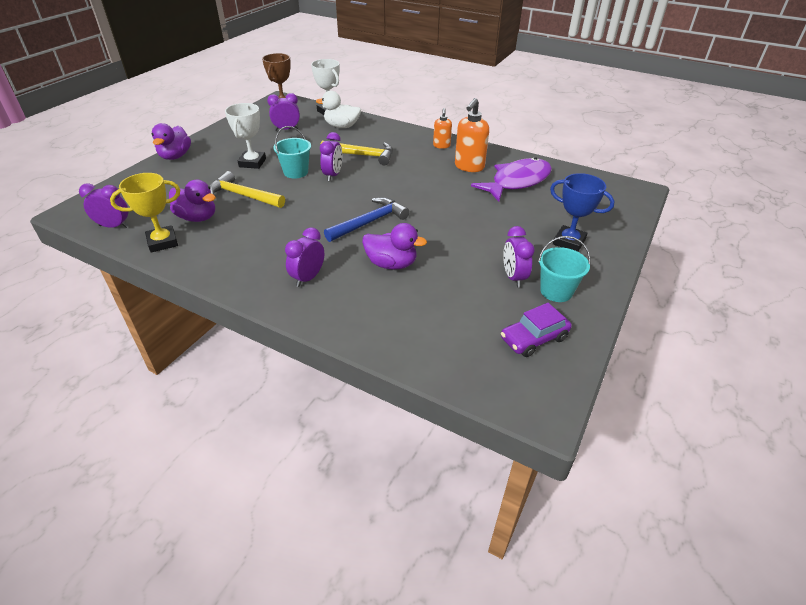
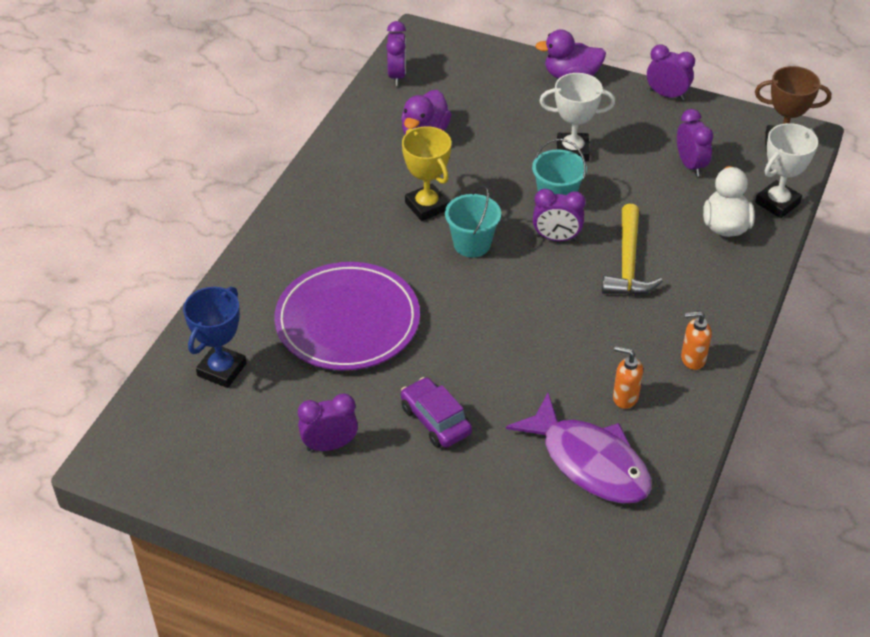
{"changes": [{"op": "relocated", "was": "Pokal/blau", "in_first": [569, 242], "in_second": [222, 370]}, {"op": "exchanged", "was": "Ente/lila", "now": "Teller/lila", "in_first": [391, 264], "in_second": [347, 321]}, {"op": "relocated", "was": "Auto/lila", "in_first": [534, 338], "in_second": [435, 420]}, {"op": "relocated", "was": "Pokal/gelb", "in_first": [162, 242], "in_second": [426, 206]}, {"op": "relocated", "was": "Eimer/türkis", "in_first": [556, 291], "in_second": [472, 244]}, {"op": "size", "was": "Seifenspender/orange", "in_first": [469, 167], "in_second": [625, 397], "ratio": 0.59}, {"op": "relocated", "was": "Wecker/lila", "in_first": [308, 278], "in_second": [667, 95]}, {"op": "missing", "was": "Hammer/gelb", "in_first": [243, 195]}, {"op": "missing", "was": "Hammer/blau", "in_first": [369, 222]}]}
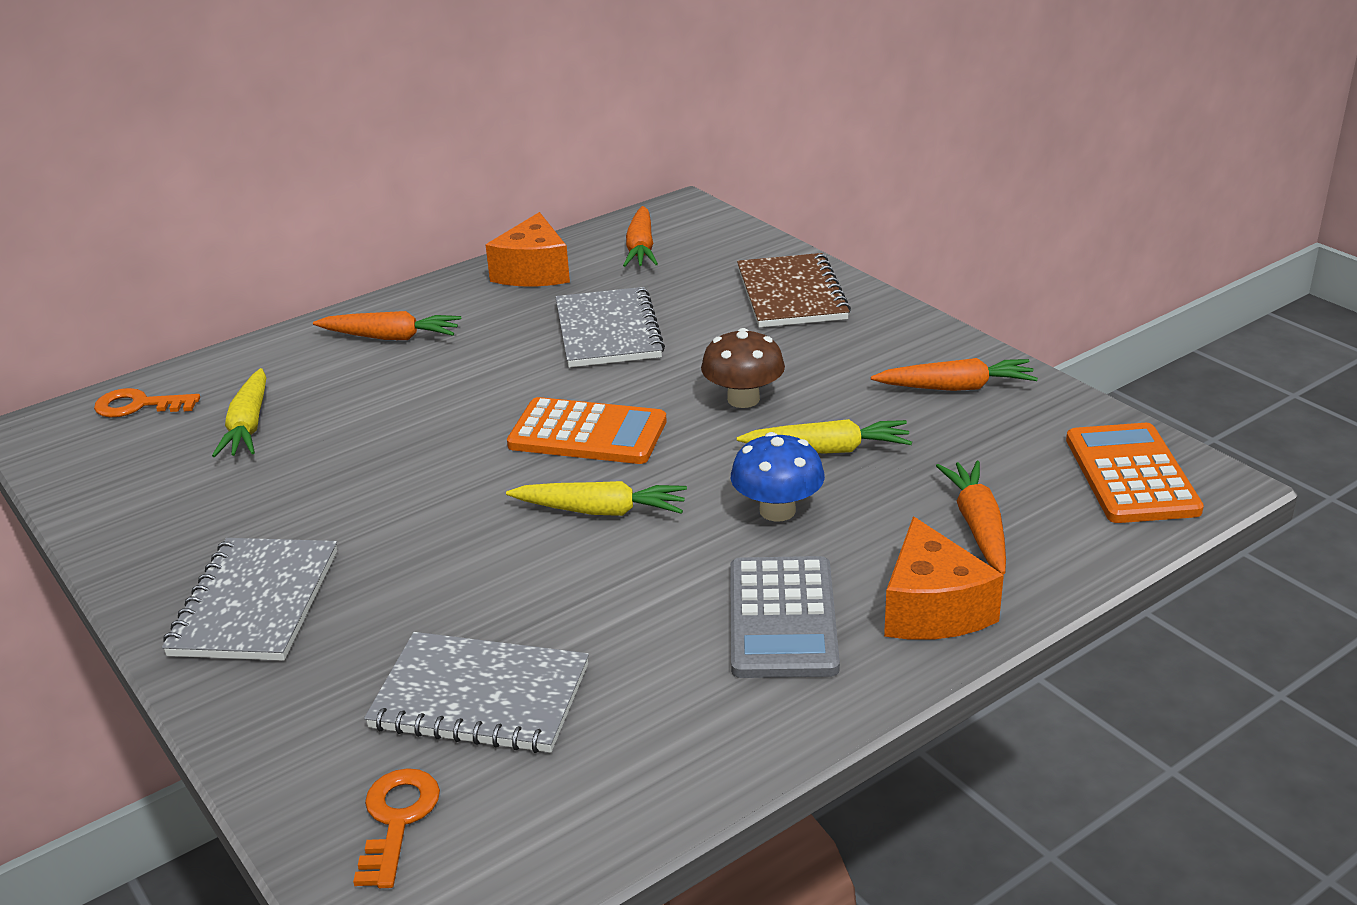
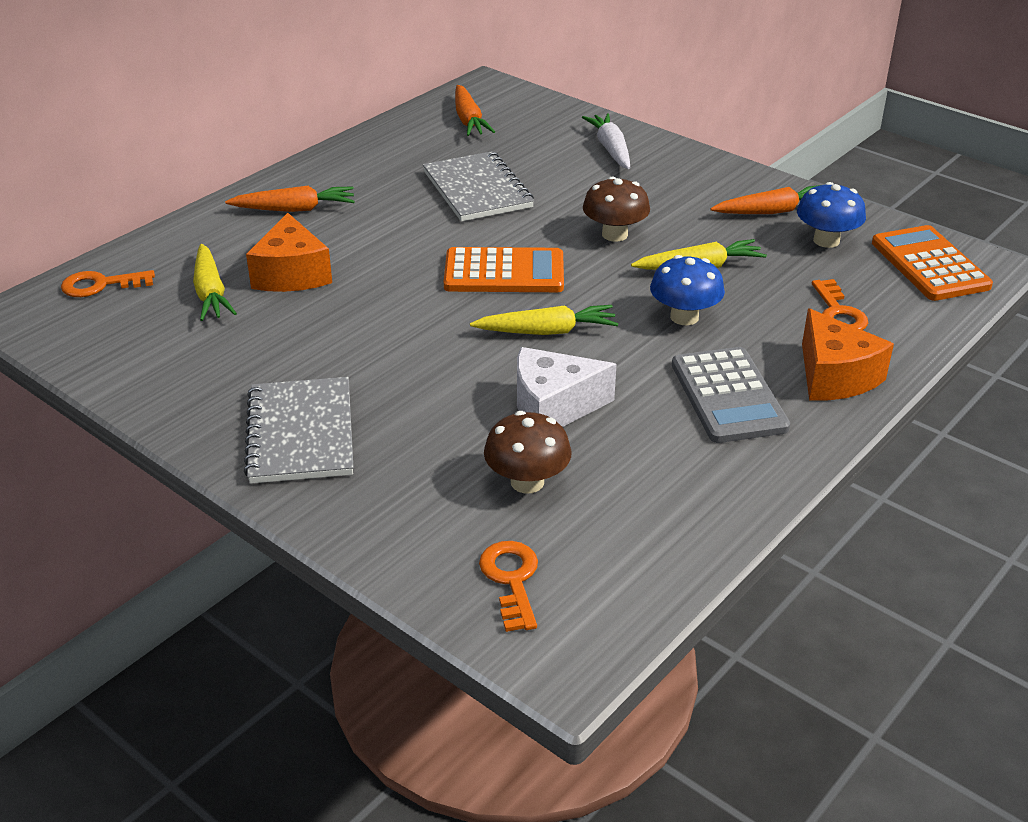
{"changes": [{"op": "relocated", "was": "Käse/orange", "in_first": [533, 272], "in_second": [292, 274]}, {"op": "exchanged", "was": "Notizbuch/grau", "now": "Pilz/braun", "in_first": [480, 697], "in_second": [527, 482]}, {"op": "appeared", "now": "Käse/weiß", "in_second": [553, 407]}, {"op": "exchanged", "was": "Notizbuch/braun", "now": "Karotte/weiß", "in_first": [791, 294], "in_second": [611, 149]}, {"op": "appeared", "now": "Pilz/blau", "in_second": [826, 240]}, {"op": "exchanged", "was": "Karotte/orange", "now": "Schlüssel/orange", "in_first": [978, 526], "in_second": [838, 313]}]}
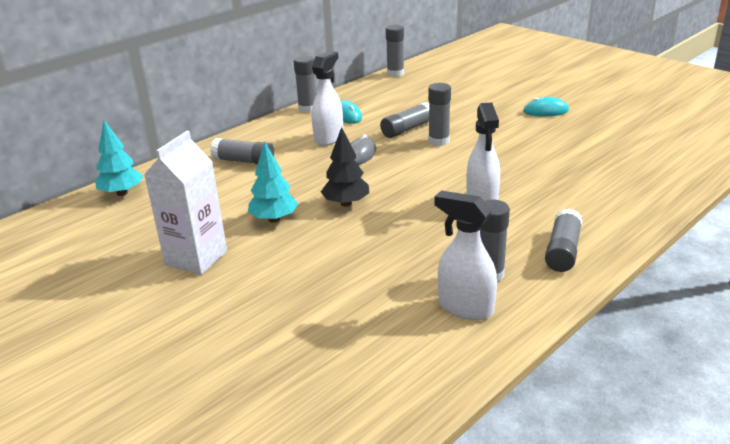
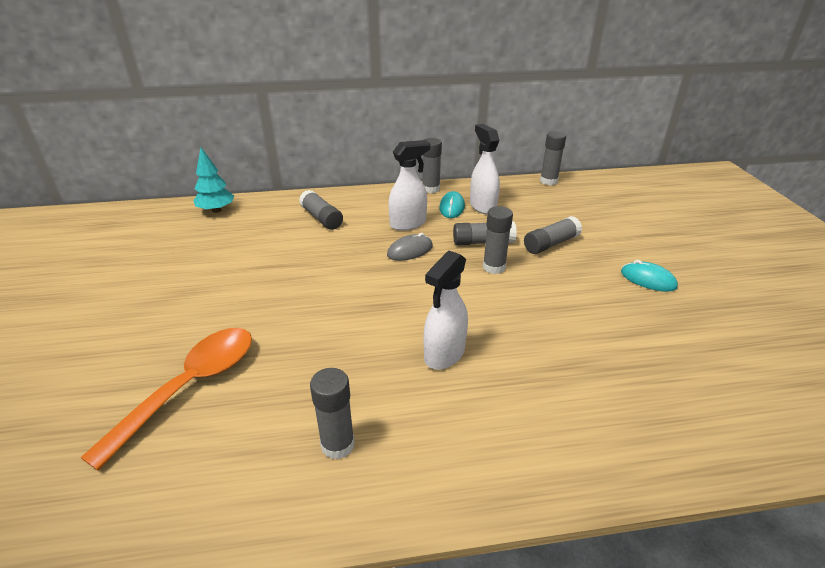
{"changes": [{"op": "appeared", "now": "Löffel/orange", "in_second": [191, 386]}, {"op": "relocated", "was": "Sprühflasche/weiß", "in_first": [465, 307], "in_second": [482, 206]}, {"op": "relocated", "was": "Klebestift/grau", "in_first": [562, 251], "in_second": [551, 244]}, {"op": "missing", "was": "Getränkekarton/weiß", "in_first": [196, 258]}, {"op": "missing", "was": "Baum/türkis", "in_first": [274, 219]}, {"op": "missing", "was": "Baum/schwarz", "in_first": [346, 203]}]}
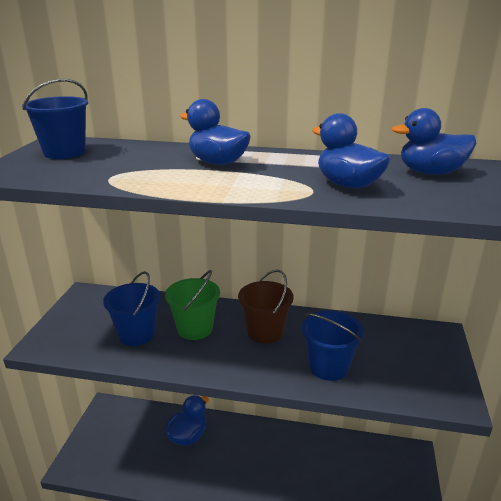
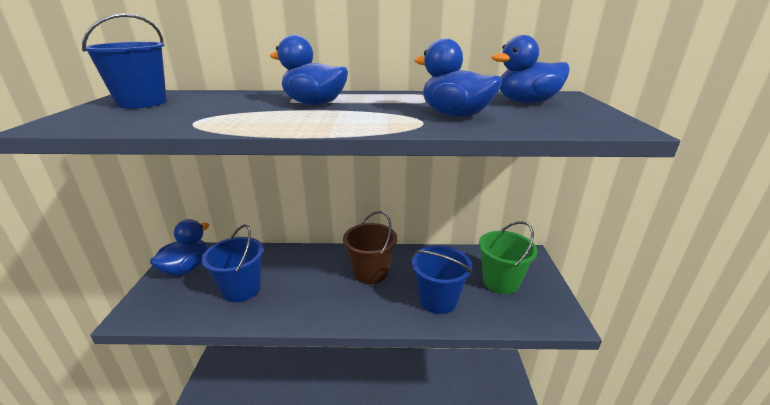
{"changes": [{"op": "relocated", "was": "Ente/blau", "in_first": [188, 436], "in_second": [186, 268]}, {"op": "relocated", "was": "Eimer/grün", "in_first": [195, 329], "in_second": [500, 282]}]}
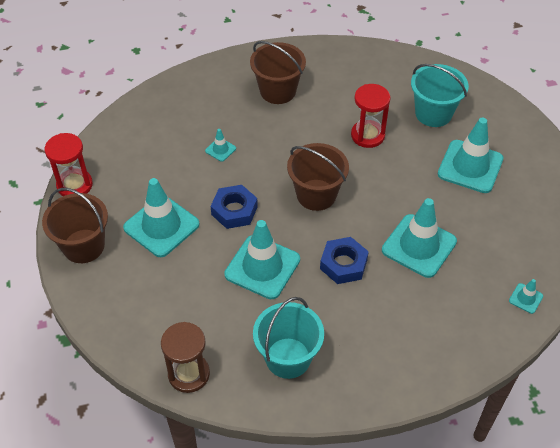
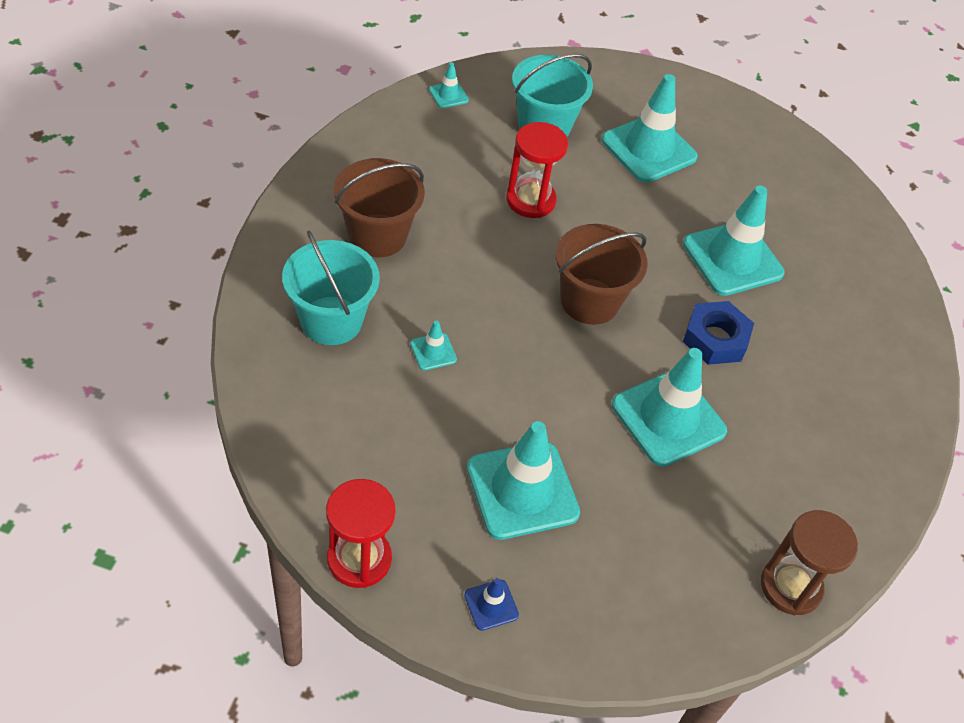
{"changes": [{"op": "relocated", "was": "Eimer/türkis", "in_first": [288, 358], "in_second": [331, 320]}, {"op": "relocated", "was": "Leitkegel/türkis", "in_first": [525, 298], "in_second": [448, 95]}, {"op": "exchanged", "was": "Eimer/braun", "now": "Leitkegel/blau", "in_first": [83, 246], "in_second": [491, 605]}, {"op": "missing", "was": "Sechskantmutter/blau", "in_first": [234, 210]}]}
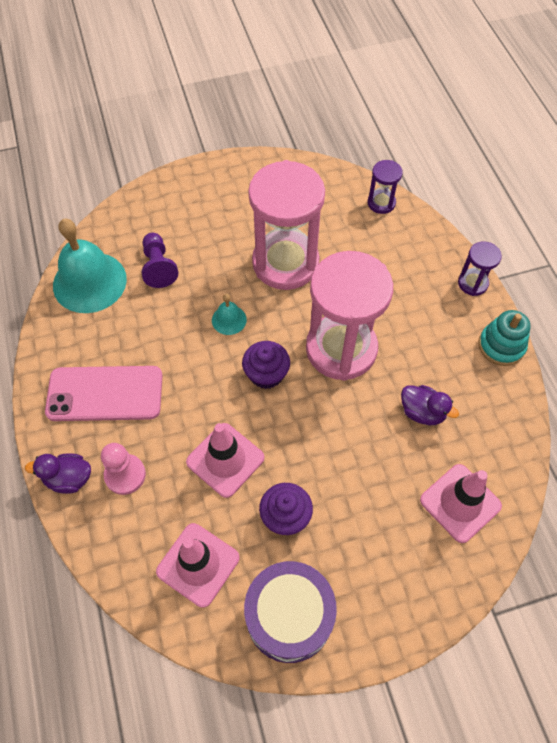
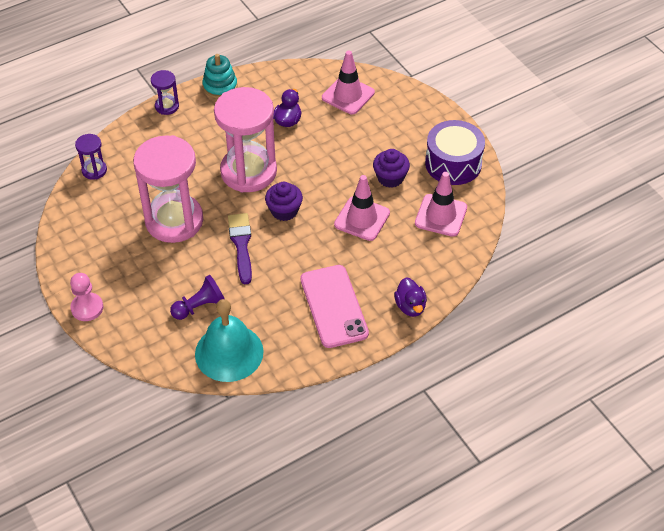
{"changes": [{"op": "relocated", "was": "Bauer/rosa", "in_first": [125, 475], "in_second": [87, 308]}, {"op": "exchanged", "was": "Glocke/türkis", "now": "Pinsel/lila", "in_first": [229, 320], "in_second": [241, 245]}]}
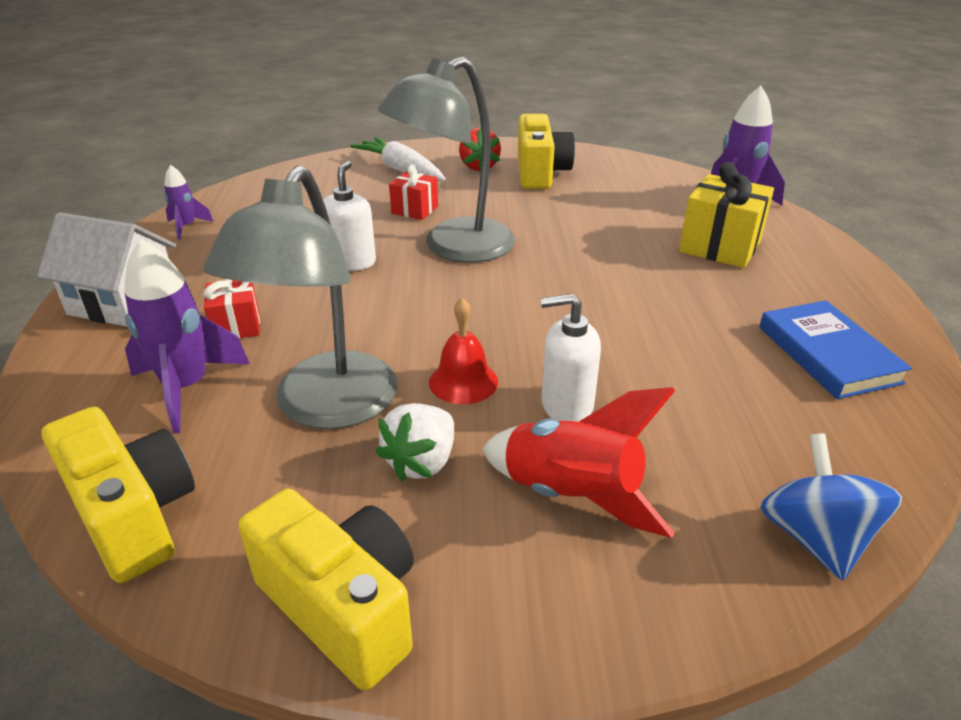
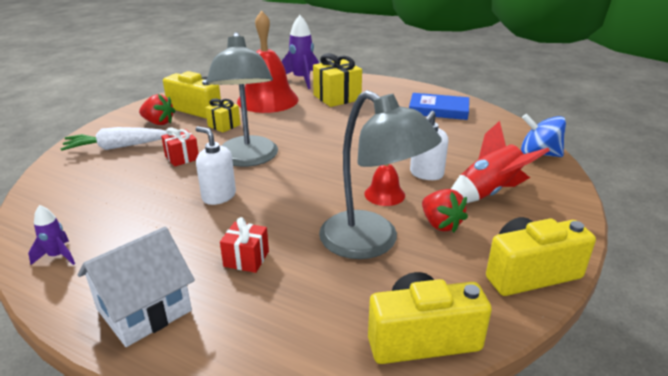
{"changes": [{"op": "appeared", "now": "Geschenk/gelb", "in_second": [224, 125]}, {"op": "appeared", "now": "Glocke/rot", "in_second": [268, 100]}, {"op": "colour", "was": "Erdbeere/weiß", "now": "Erdbeere/rot", "in_first": [422, 462], "in_second": [440, 224]}, {"op": "missing", "was": "Rakete/lila", "in_first": [187, 388]}]}
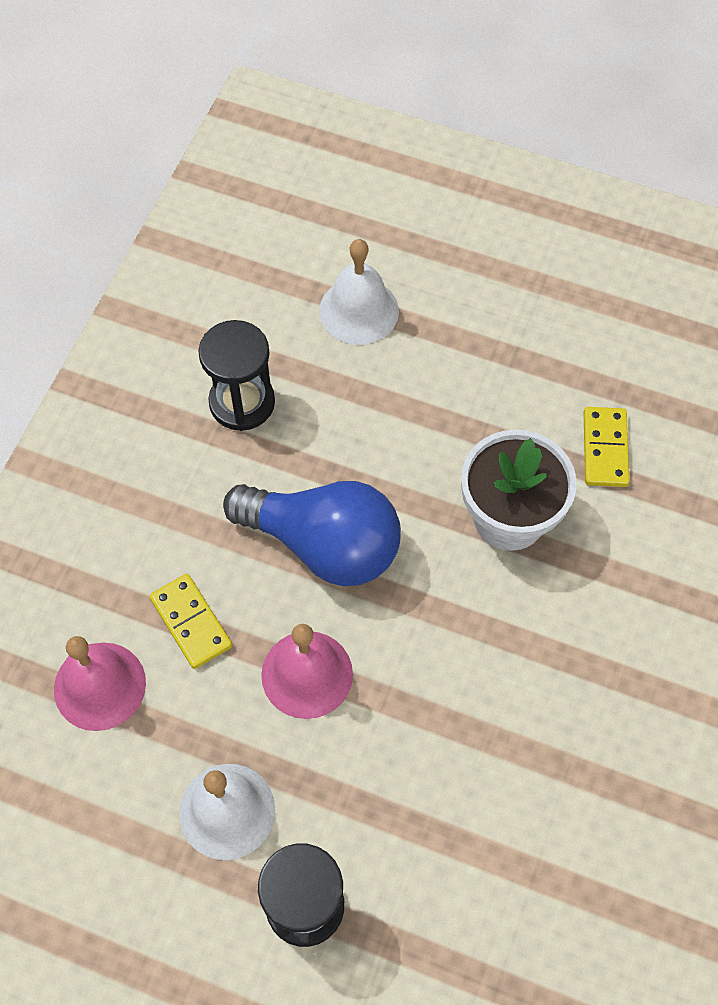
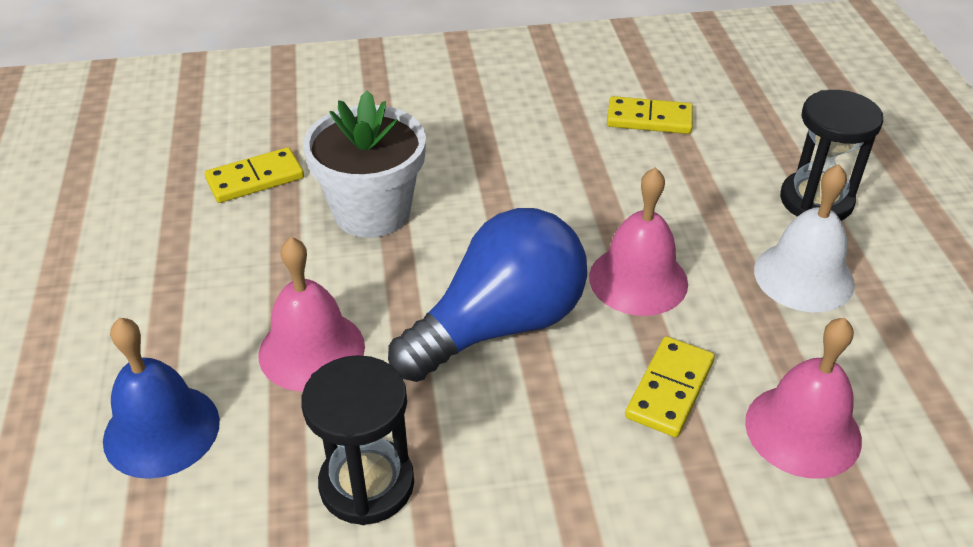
{"changes": [{"op": "colour", "was": "Glocke/weiß", "now": "Glocke/blau", "in_first": [359, 311], "in_second": [161, 430]}, {"op": "appeared", "now": "Glocke/rosa", "in_second": [311, 350]}, {"op": "spun", "was": "Glühbirne/blau", "in_first": [323, 544], "in_second": [499, 325], "clockwise": 60}, {"op": "appeared", "now": "Dominostein/gelb", "in_second": [649, 119]}]}
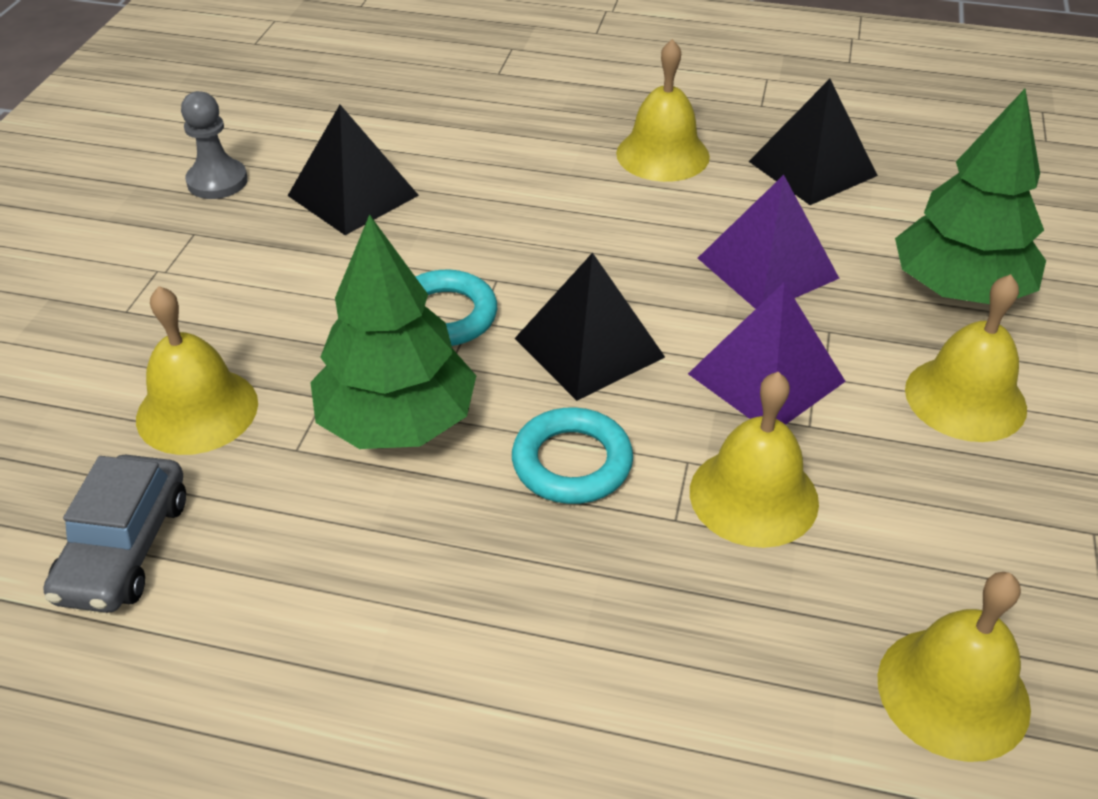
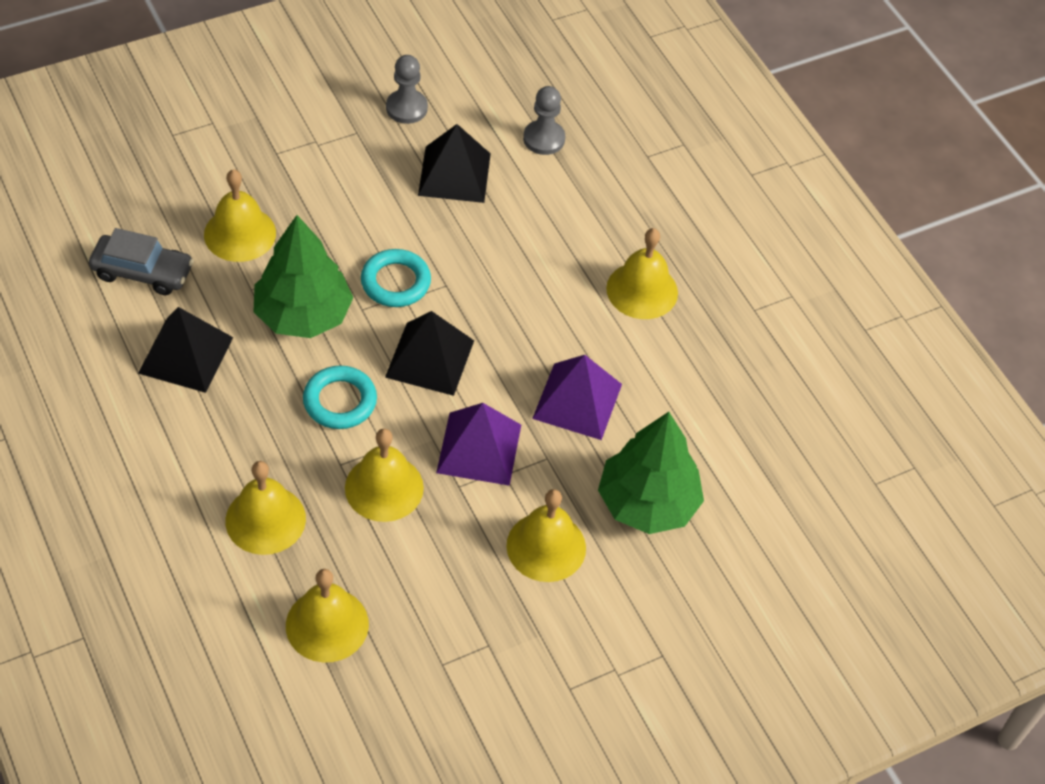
{"changes": [{"op": "spun", "was": "Auto/grau", "in_first": [124, 548], "in_second": [142, 272], "clockwise": -135}, {"op": "relocated", "was": "Pyramide/schwarz", "in_first": [812, 168], "in_second": [186, 355]}, {"op": "appeared", "now": "Glocke/gelb", "in_second": [265, 519]}, {"op": "appeared", "now": "Bauer/grau", "in_second": [544, 139]}]}
